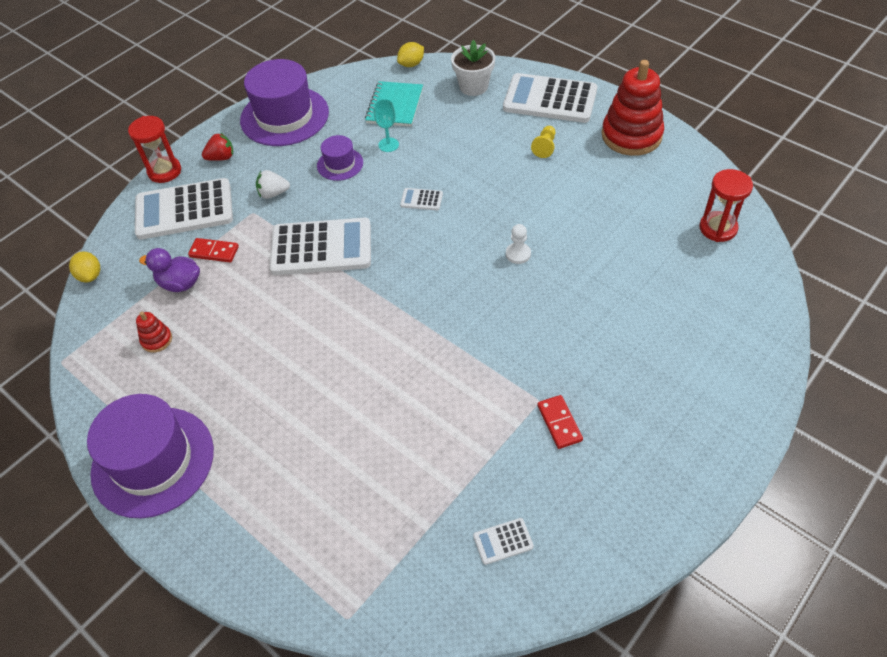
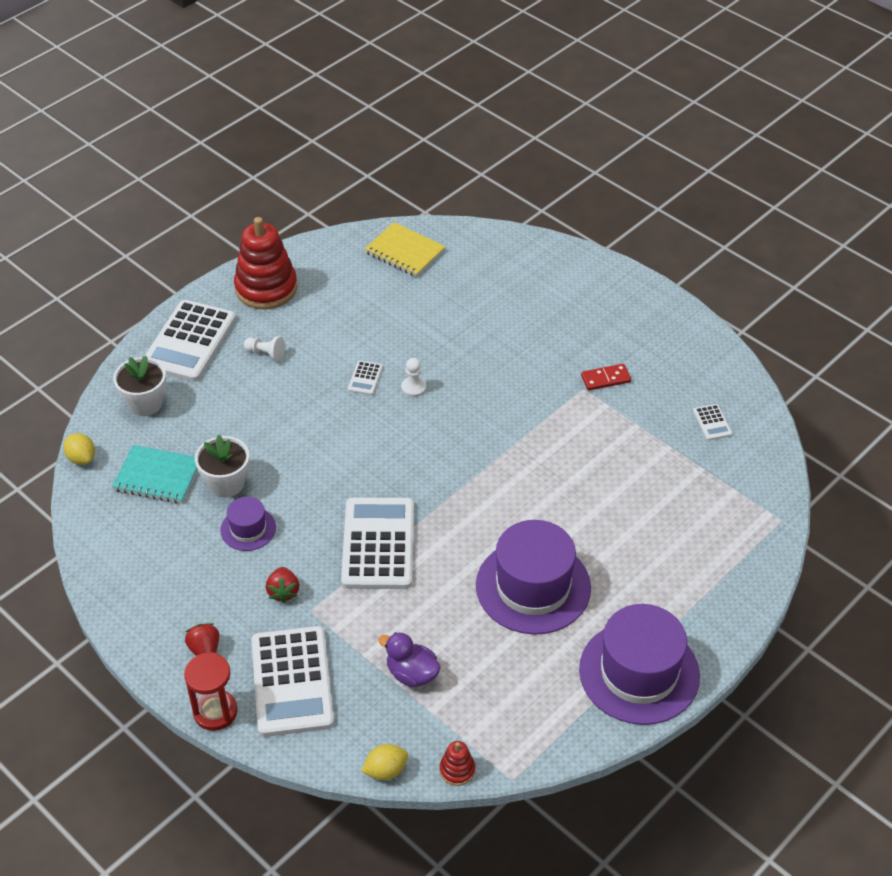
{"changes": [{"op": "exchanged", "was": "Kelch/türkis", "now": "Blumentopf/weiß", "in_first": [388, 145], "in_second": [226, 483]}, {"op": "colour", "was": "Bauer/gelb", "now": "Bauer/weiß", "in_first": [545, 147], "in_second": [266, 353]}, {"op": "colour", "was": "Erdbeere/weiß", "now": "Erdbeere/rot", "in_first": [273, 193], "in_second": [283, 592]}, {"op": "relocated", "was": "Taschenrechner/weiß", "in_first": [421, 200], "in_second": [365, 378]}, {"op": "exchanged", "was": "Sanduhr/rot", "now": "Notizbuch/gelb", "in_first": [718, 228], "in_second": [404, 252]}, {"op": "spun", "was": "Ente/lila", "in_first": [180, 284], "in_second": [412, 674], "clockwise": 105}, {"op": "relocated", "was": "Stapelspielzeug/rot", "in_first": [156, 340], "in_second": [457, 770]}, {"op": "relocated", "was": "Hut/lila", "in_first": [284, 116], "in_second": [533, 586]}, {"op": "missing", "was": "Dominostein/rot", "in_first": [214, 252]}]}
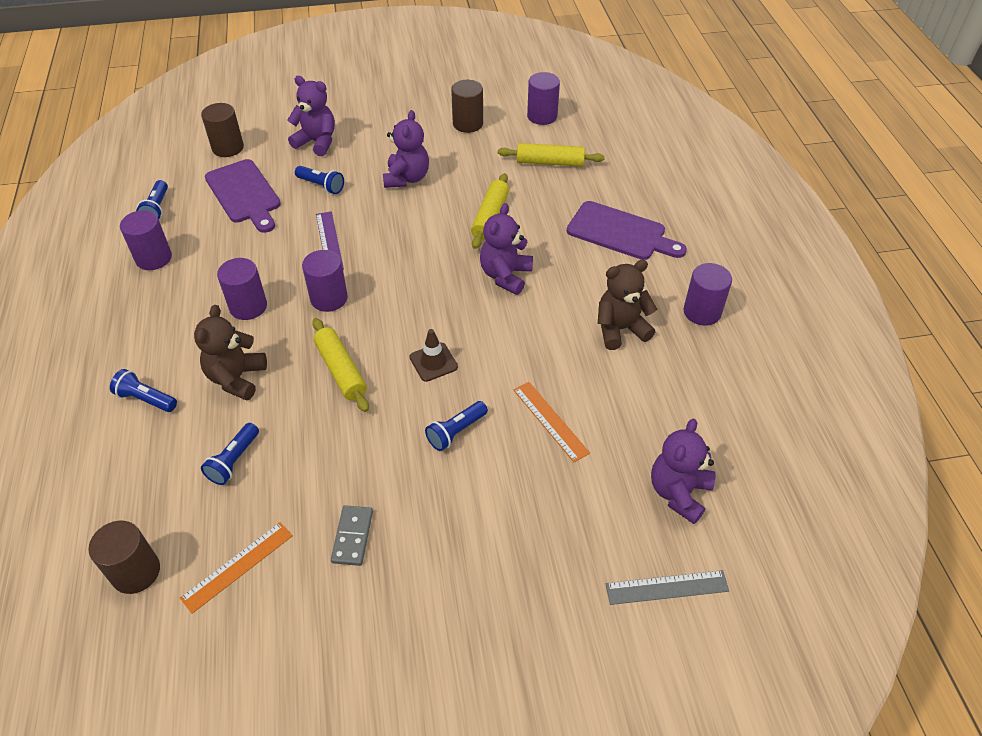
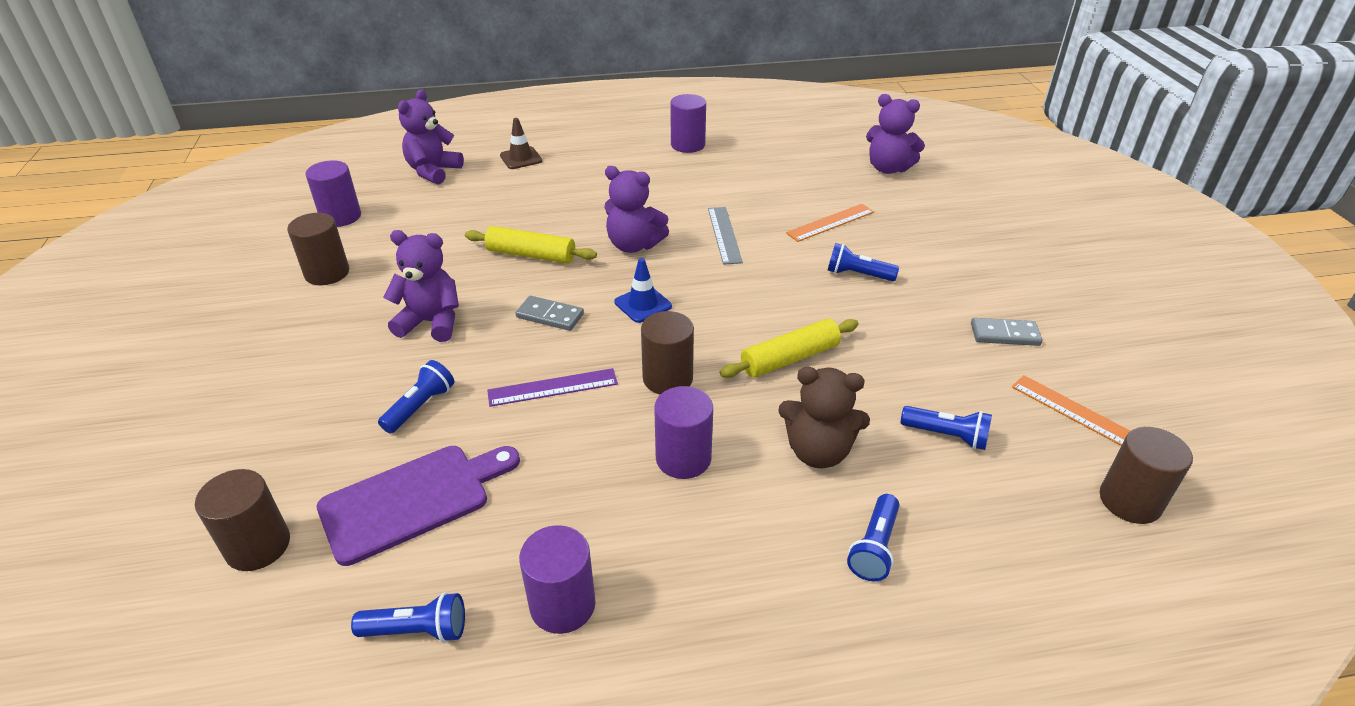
{"changes": [{"op": "relocated", "was": "Teddybär/lila", "in_first": [317, 142], "in_second": [433, 171]}, {"op": "relocated", "was": "Leitkegel/braun", "in_first": [433, 362], "in_second": [521, 158]}, {"op": "appeared", "now": "Dominostein/grau", "in_second": [550, 316]}, {"op": "appeared", "now": "Leitkegel/blau", "in_second": [643, 304]}, {"op": "colour", "was": "Vollzylinder/lila", "now": "Vollzylinder/braun", "in_first": [329, 298], "in_second": [667, 378]}, {"op": "relocated", "was": "Lineal/grau", "in_first": [667, 587], "in_second": [724, 235]}, {"op": "spun", "was": "Taschenlampe/blau", "in_first": [456, 432], "in_second": [857, 275], "clockwise": 150}, {"op": "missing", "was": "Nudelholz/gelb", "in_first": [550, 162]}, {"op": "missing", "was": "Schneidebrett/lila", "in_first": [620, 233]}, {"op": "missing", "was": "Teddybär/braun", "in_first": [620, 329]}]}
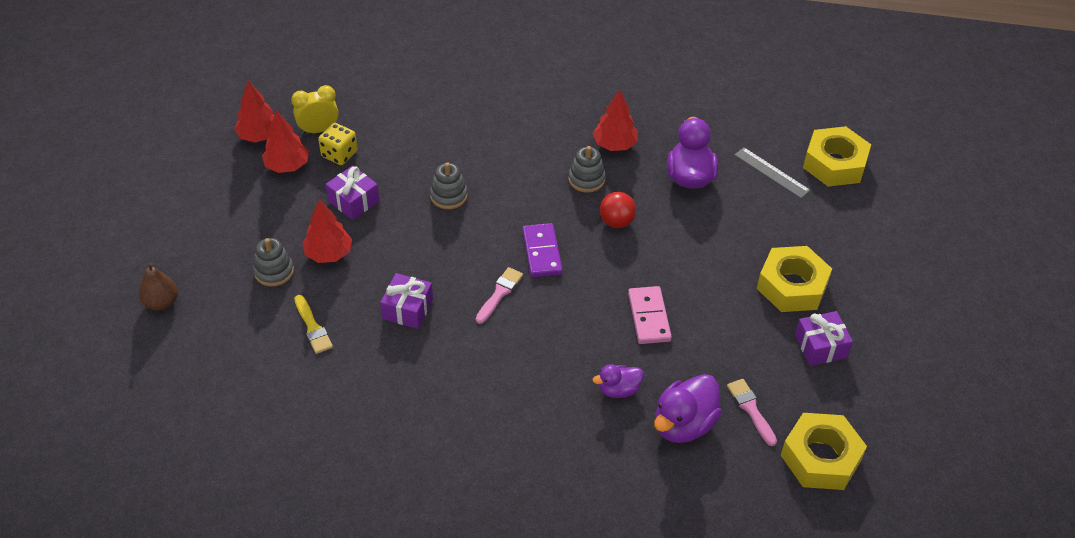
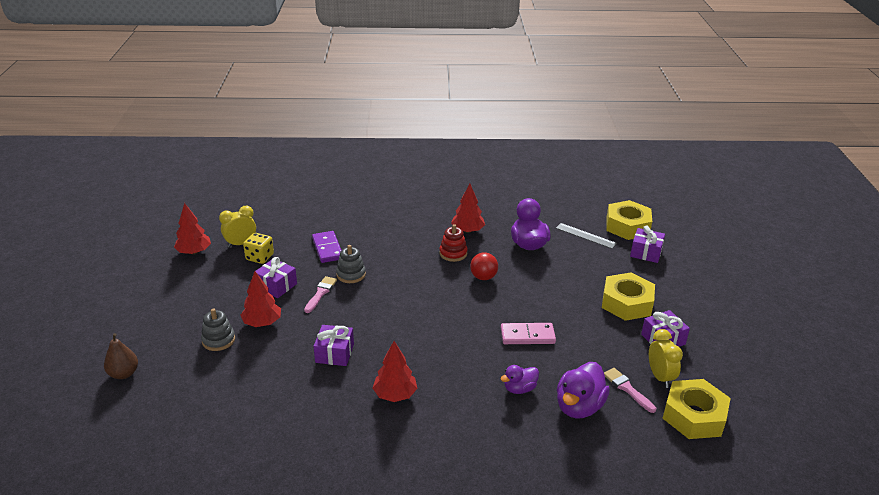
{"changes": [{"op": "relocated", "was": "Pinsel/rosa", "in_first": [499, 293], "in_second": [321, 293]}, {"op": "relocated", "was": "Dominostein/lila", "in_first": [542, 252], "in_second": [327, 248]}, {"op": "relocated", "was": "Baum/rot", "in_first": [287, 166], "in_second": [395, 395]}, {"op": "colour", "was": "Stapelspielzeug/grau", "now": "Stapelspielzeug/rot", "in_first": [586, 179], "in_second": [453, 253]}, {"op": "spun", "was": "Dominostein/rosa", "in_first": [649, 317], "in_second": [527, 336], "clockwise": -75}, {"op": "appeared", "now": "Geschenk/lila", "in_second": [646, 252]}, {"op": "appeared", "now": "Wecker/gelb", "in_second": [660, 377]}, {"op": "missing", "was": "Pinsel/gelb", "in_first": [313, 327]}]}
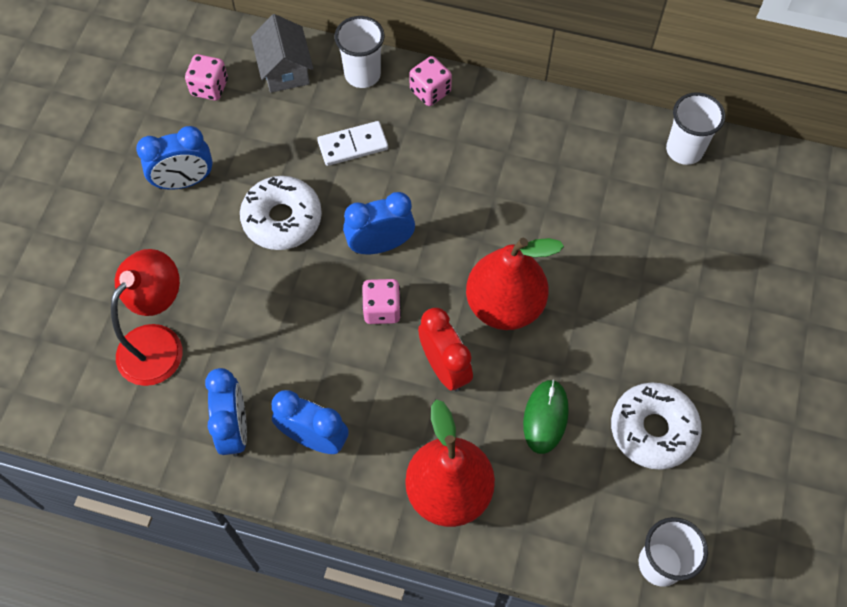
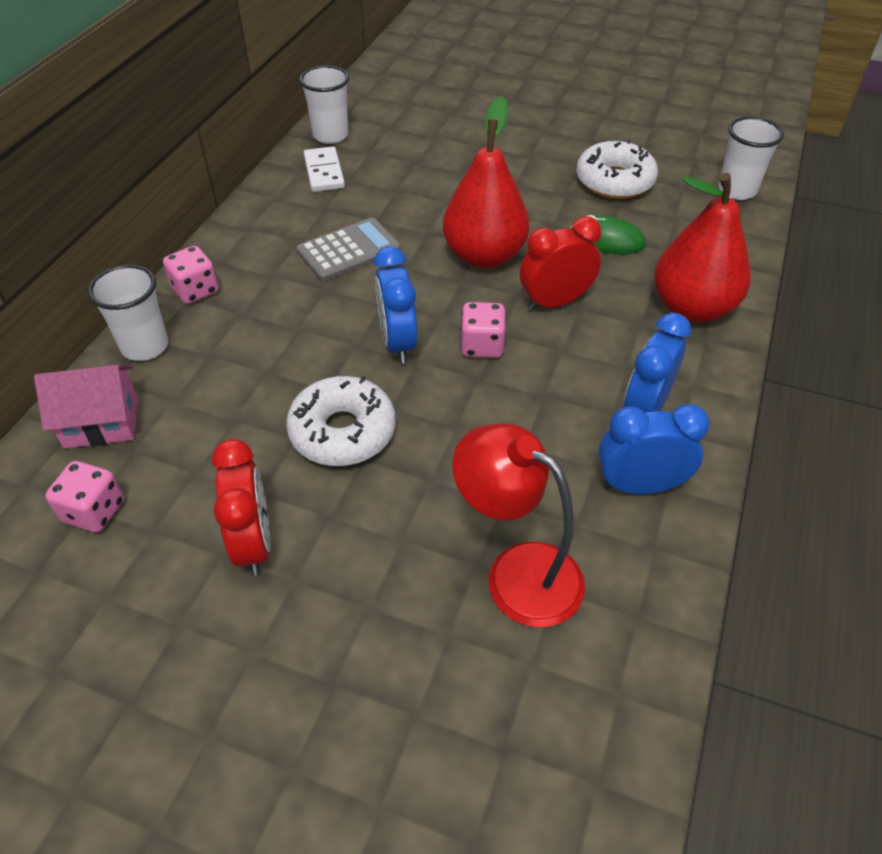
{"changes": [{"op": "colour", "was": "Haus/grau", "now": "Haus/rosa", "in_first": [285, 70], "in_second": [101, 423]}, {"op": "colour", "was": "Wecker/blau", "now": "Wecker/rot", "in_first": [184, 182], "in_second": [254, 543]}, {"op": "appeared", "now": "Taschenrechner/grau", "in_second": [348, 250]}, {"op": "relocated", "was": "Dominostein/weiß", "in_first": [353, 145], "in_second": [324, 172]}]}
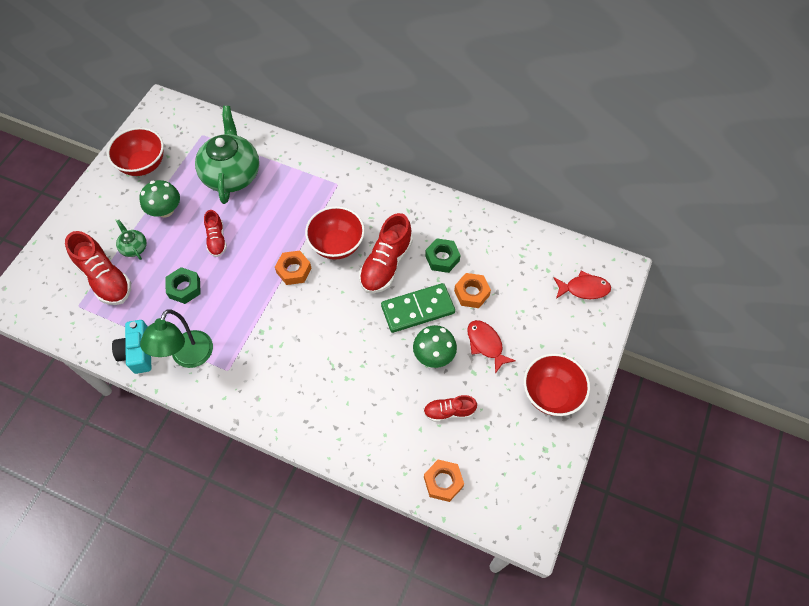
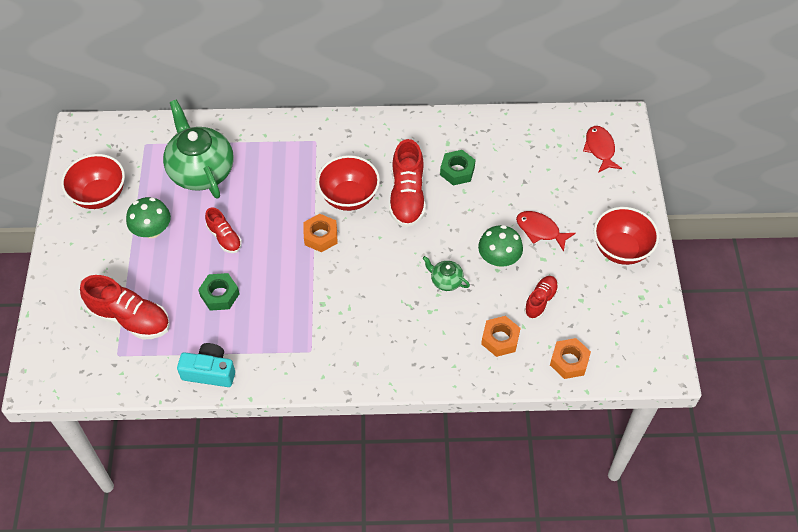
{"changes": [{"op": "spun", "was": "Kamera/türkis", "in_first": [138, 352], "in_second": [209, 372], "clockwise": 135}, {"op": "relocated", "was": "Teekanne/grün", "in_first": [134, 247], "in_second": [446, 281]}, {"op": "relocated", "was": "Sechskantmutter/orange", "in_first": [471, 293], "in_second": [500, 339]}, {"op": "spun", "was": "Schuh/rot", "in_first": [449, 411], "in_second": [540, 301], "clockwise": 150}, {"op": "spun", "was": "Fisch/rot", "in_first": [584, 289], "in_second": [600, 149], "clockwise": -75}, {"op": "missing", "was": "Lampe/grün", "in_first": [188, 357]}, {"op": "missing", "was": "Dominostein/grün", "in_first": [417, 309]}]}
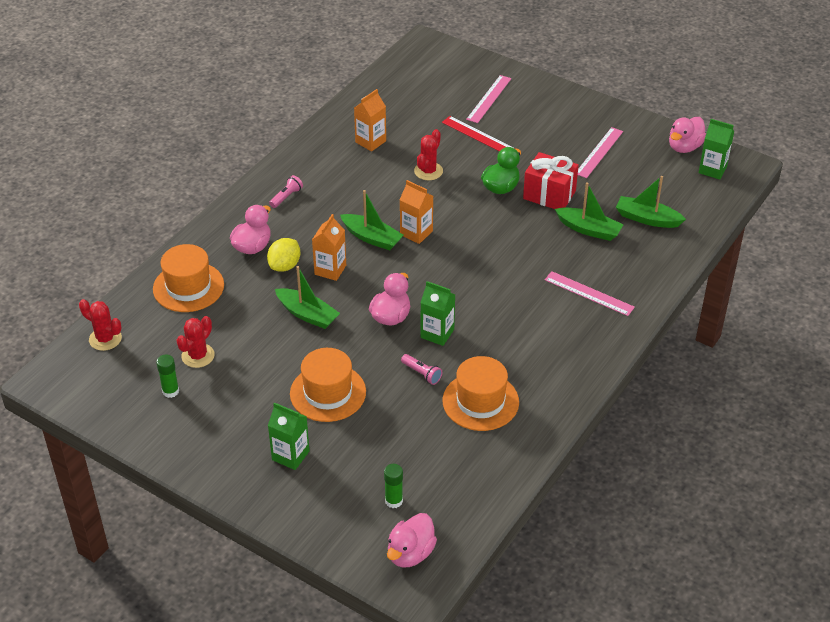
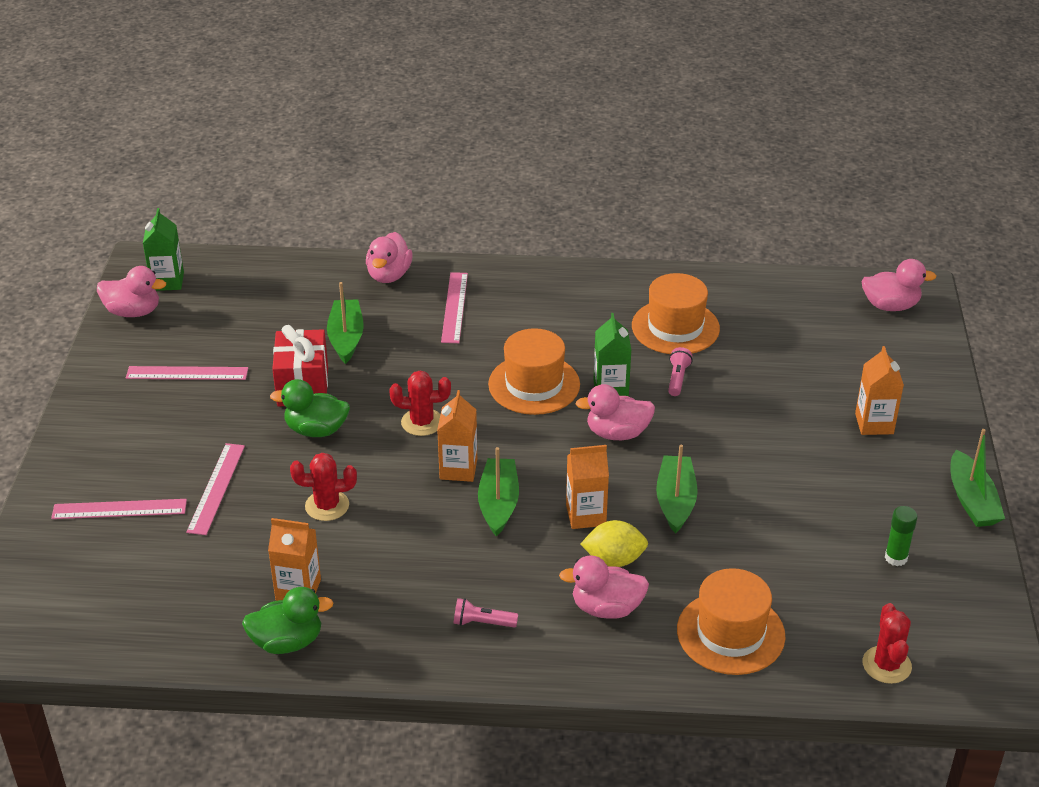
{"changes": [{"op": "colour", "was": "Lineal/rot", "now": "Lineal/rosa", "in_first": [478, 136], "in_second": [216, 488]}, {"op": "appeared", "now": "Ente/grün", "in_second": [287, 642]}, {"op": "appeared", "now": "Ente/rosa", "in_second": [389, 275]}, {"op": "relocated", "was": "Kaktus/rot", "in_first": [198, 356], "in_second": [422, 422]}, {"op": "relocated", "was": "Hut/orange", "in_first": [328, 393], "in_second": [534, 384]}, {"op": "colour", "was": "Getränkekarton/grün", "now": "Getränkekarton/orange", "in_first": [290, 455], "in_second": [874, 424]}, {"op": "relocated", "was": "Boot/grün", "in_first": [647, 219], "in_second": [971, 500]}, {"op": "missing", "was": "Klebestift/grün", "in_first": [393, 501]}]}
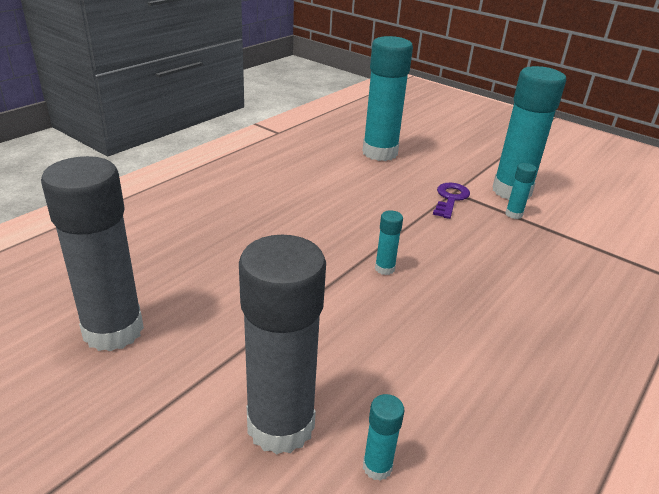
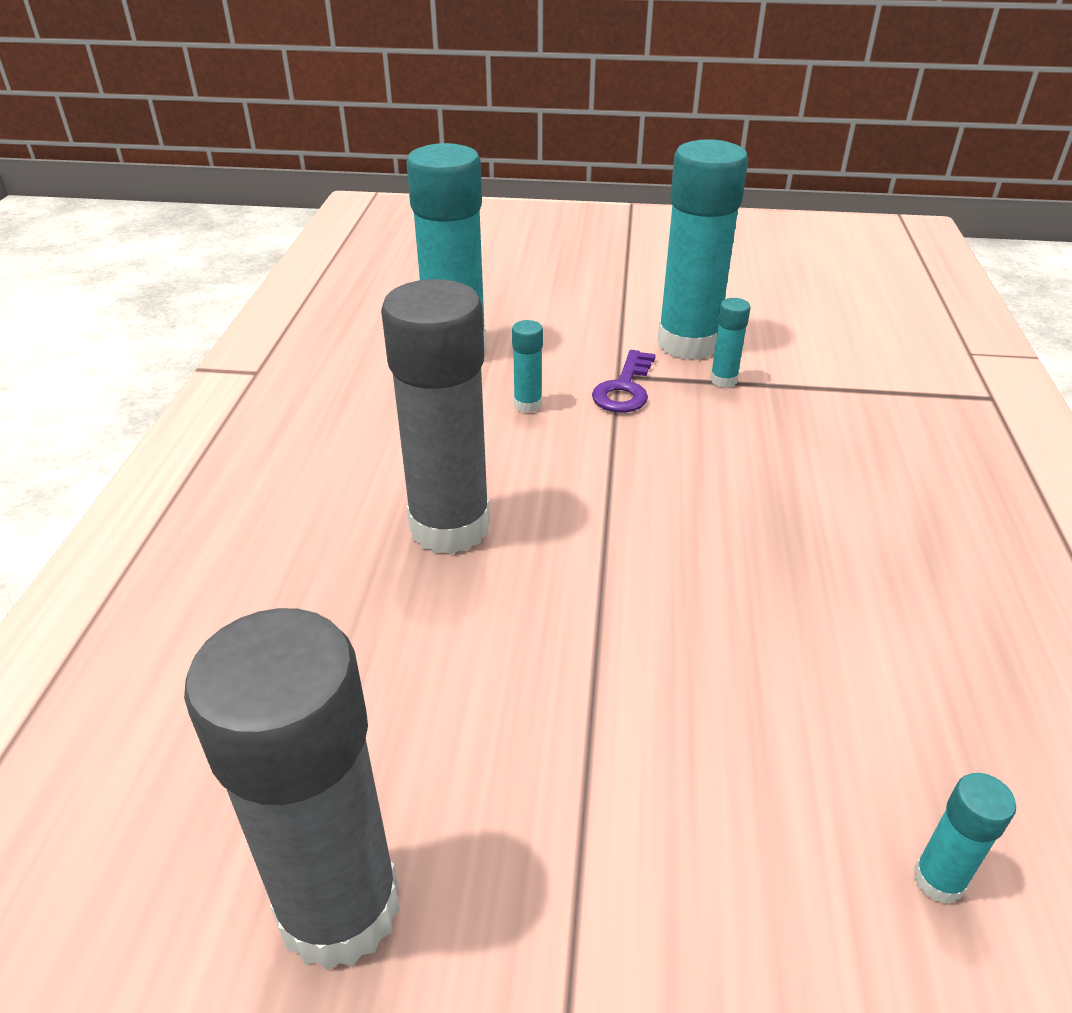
{"changes": [{"op": "relocated", "was": "Klebestift/grau", "in_first": [280, 425], "in_second": [449, 527]}, {"op": "relocated", "was": "Klebestift/türkis", "in_first": [384, 268], "in_second": [527, 404]}, {"op": "spun", "was": "Schlüssel/lila", "in_first": [450, 198], "in_second": [624, 389], "clockwise": -150}]}
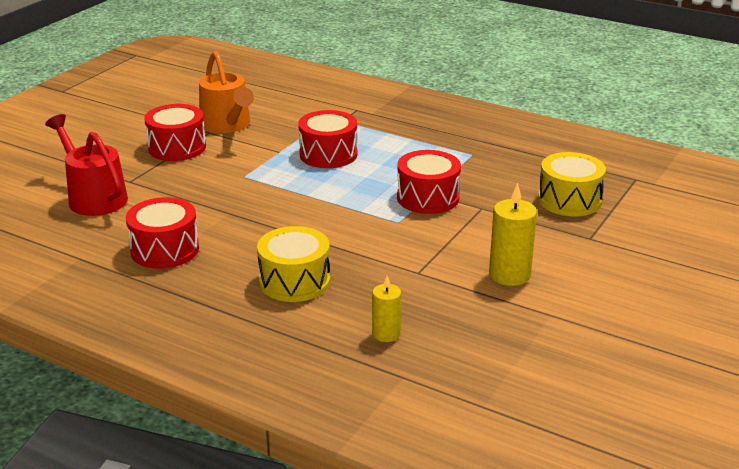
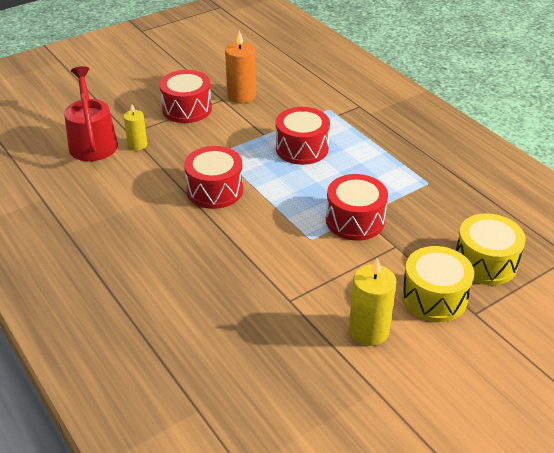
{"changes": [{"op": "relocated", "was": "Kerze/gelb", "in_first": [386, 334], "in_second": [137, 145]}, {"op": "relocated", "was": "Trommel/rot", "in_first": [165, 250], "in_second": [215, 190]}, {"op": "exchanged", "was": "Gießkanne/orange", "now": "Kerze/orange", "in_first": [227, 125], "in_second": [241, 96]}, {"op": "relocated", "was": "Trommel/gelb", "in_first": [294, 281], "in_second": [434, 297]}]}
